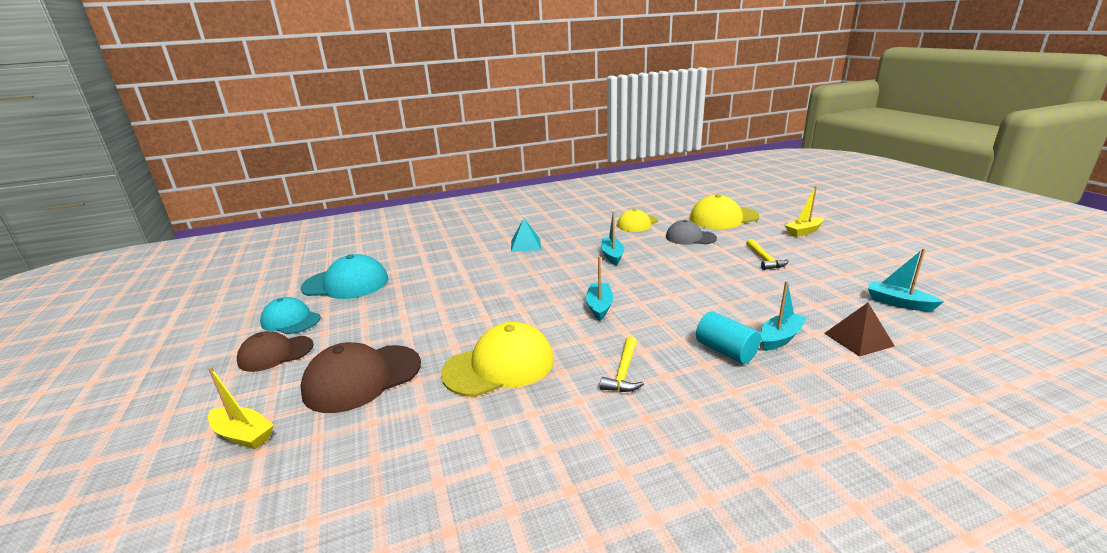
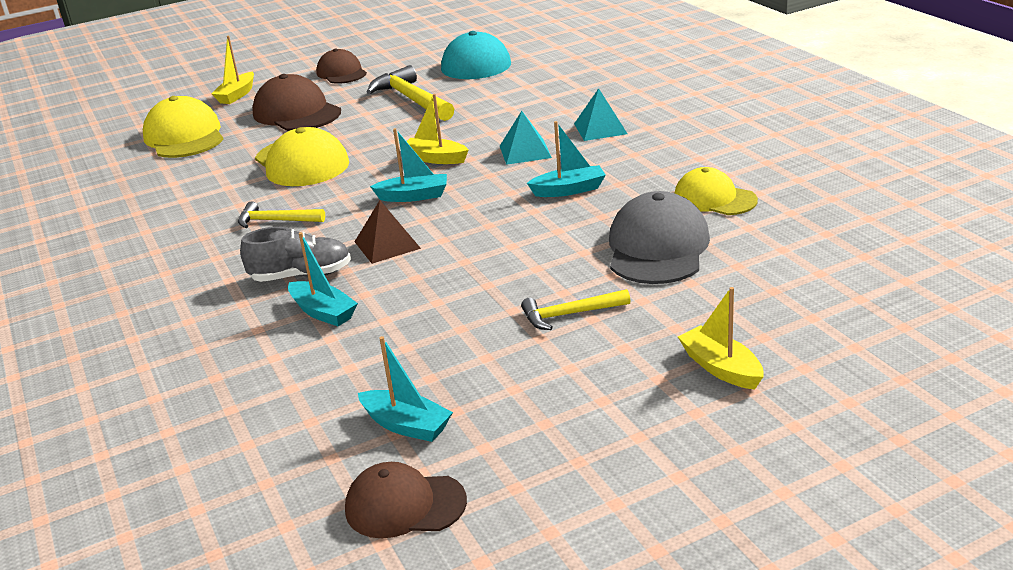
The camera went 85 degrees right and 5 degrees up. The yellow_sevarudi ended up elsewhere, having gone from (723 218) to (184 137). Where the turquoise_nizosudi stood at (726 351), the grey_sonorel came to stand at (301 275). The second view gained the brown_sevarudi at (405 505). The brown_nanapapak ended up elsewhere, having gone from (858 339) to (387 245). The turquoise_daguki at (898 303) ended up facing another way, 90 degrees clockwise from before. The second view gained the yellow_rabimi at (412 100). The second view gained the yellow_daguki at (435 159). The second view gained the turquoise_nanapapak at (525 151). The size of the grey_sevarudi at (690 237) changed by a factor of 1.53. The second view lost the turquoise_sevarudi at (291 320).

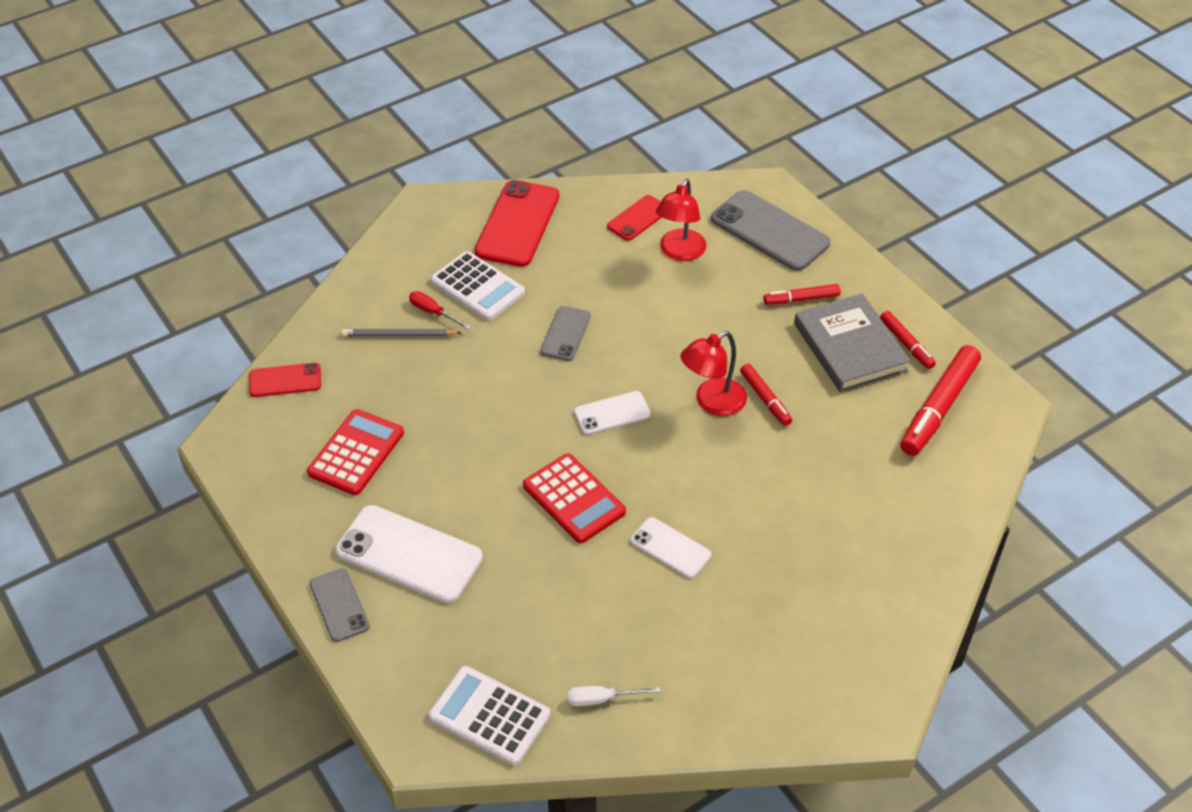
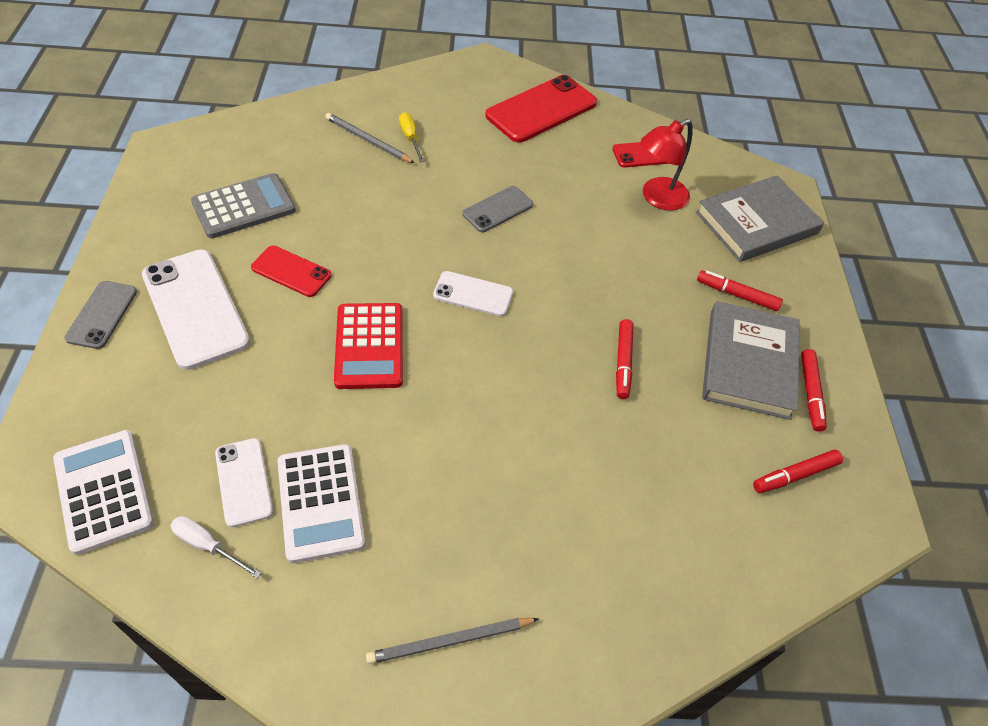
The camera went 30 degrees right and 5 degrees up. What was the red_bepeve at (356 453) turned into the grey_bepeve at (244 207). The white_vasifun ended up elsewhere, having gone from (670 548) to (244 482). The red_vasifun ended up elsewhere, having gone from (285 380) to (291 271). The white_bepeve ended up elsewhere, having gone from (477 287) to (320 502). The second view gained the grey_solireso at (450 641). What was the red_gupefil at (433 312) turned into the yellow_gupefil at (410 138). Where the grey_vasifun stood at (769 231), the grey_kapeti came to stand at (756 223). The size of the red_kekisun at (938 408) changed by a factor of 0.55. The second view lost the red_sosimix at (712 402).

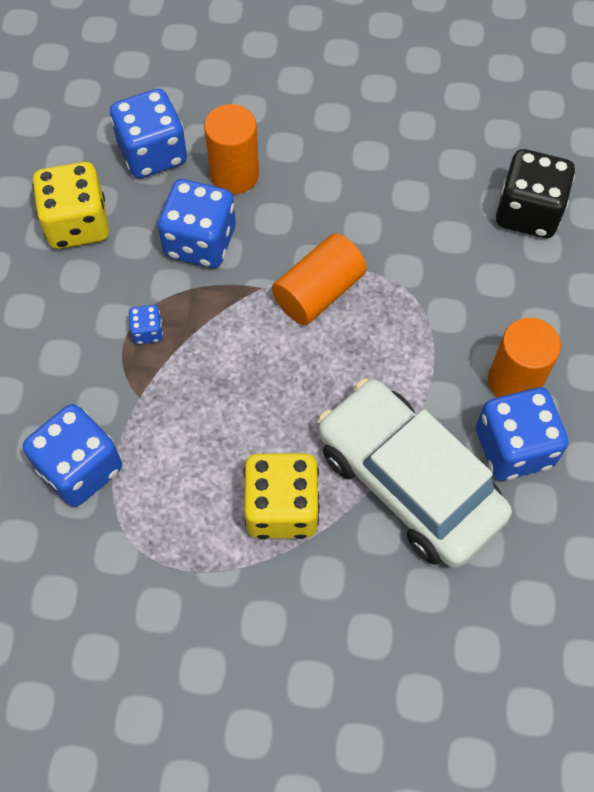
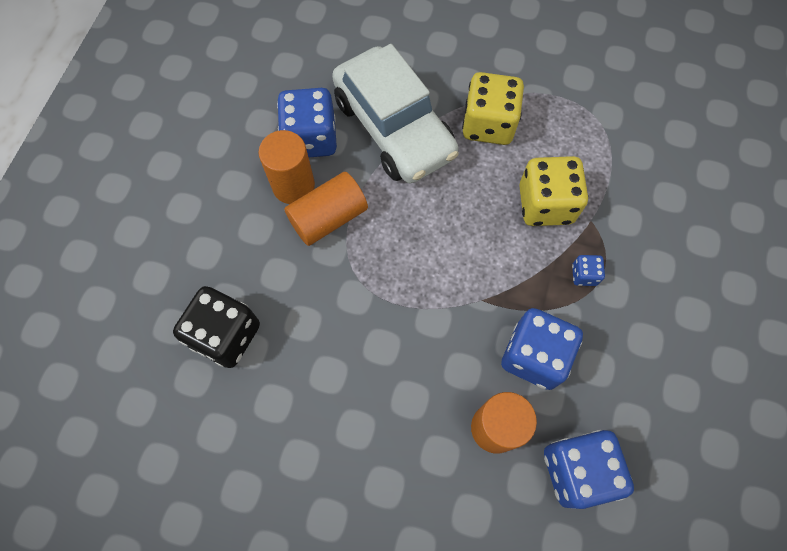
The camera went 170 degrees left and 5 degrees up. The orange_nizosudi ended up elsewhere, having gone from (318 292) to (328 218). The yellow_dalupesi ended up elsewhere, having gone from (77 224) to (545 204). The second view lost the blue_dalupesi at (80 468).

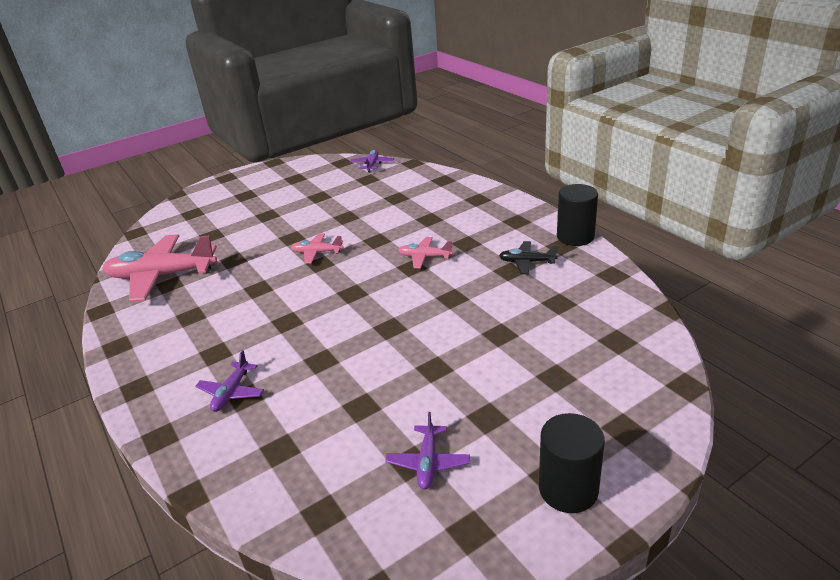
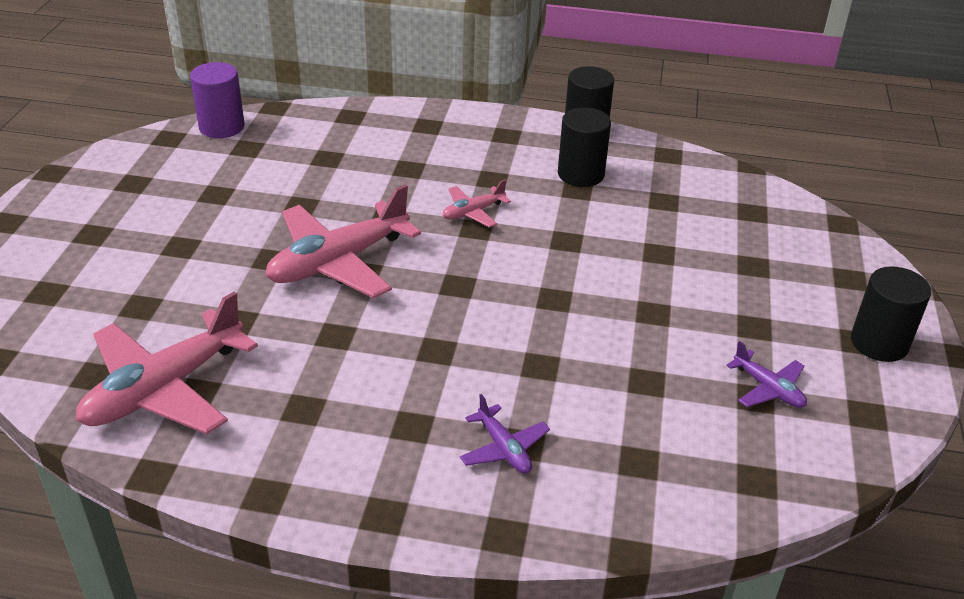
The camera went 50 degrees left and 5 degrees up. Where the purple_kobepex stood at (372 165), the purple_nizosudi came to stand at (221 127). The size of the pink_kobepex at (317 253) changed by a factor of 2.09. Where the black_kobepex stood at (527 262), the black_nizosudi came to stand at (581 174).

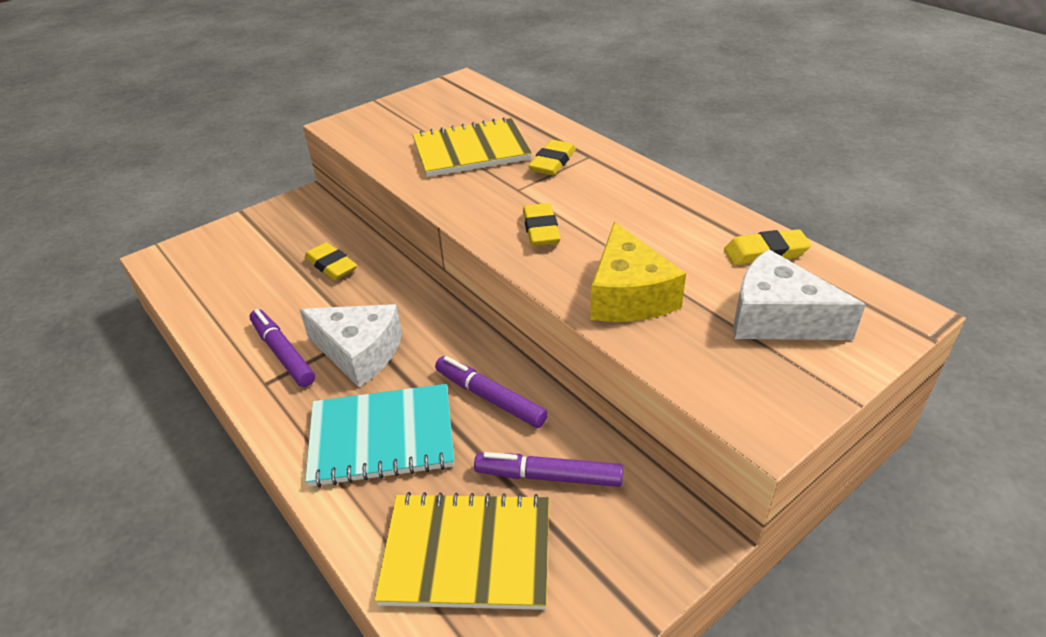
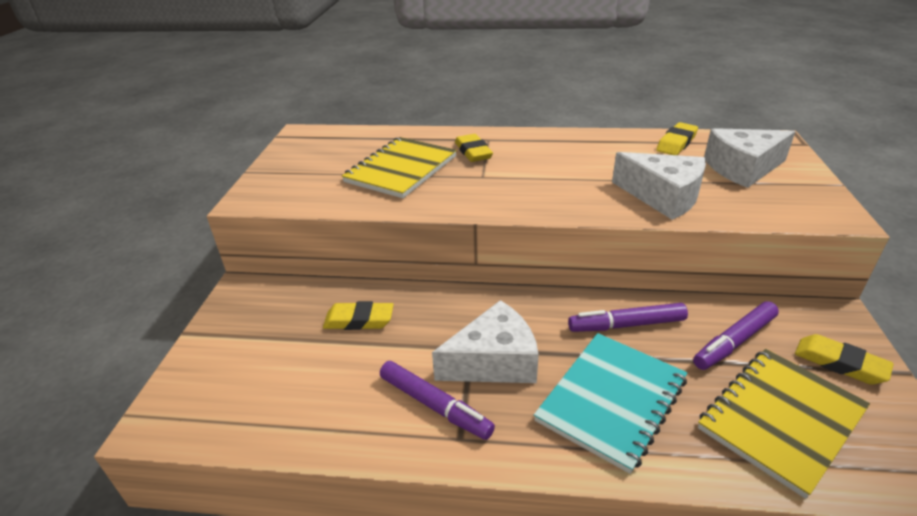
The camera went 45 degrees left and 5 degrees down. The purple_kekisun at (283 353) ended up facing another way, 150 degrees counterclockwise from before. What was the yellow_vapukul at (628 295) turned into the white_vapukul at (663 196). The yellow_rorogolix ended up elsewhere, having gone from (541 230) to (839 363).

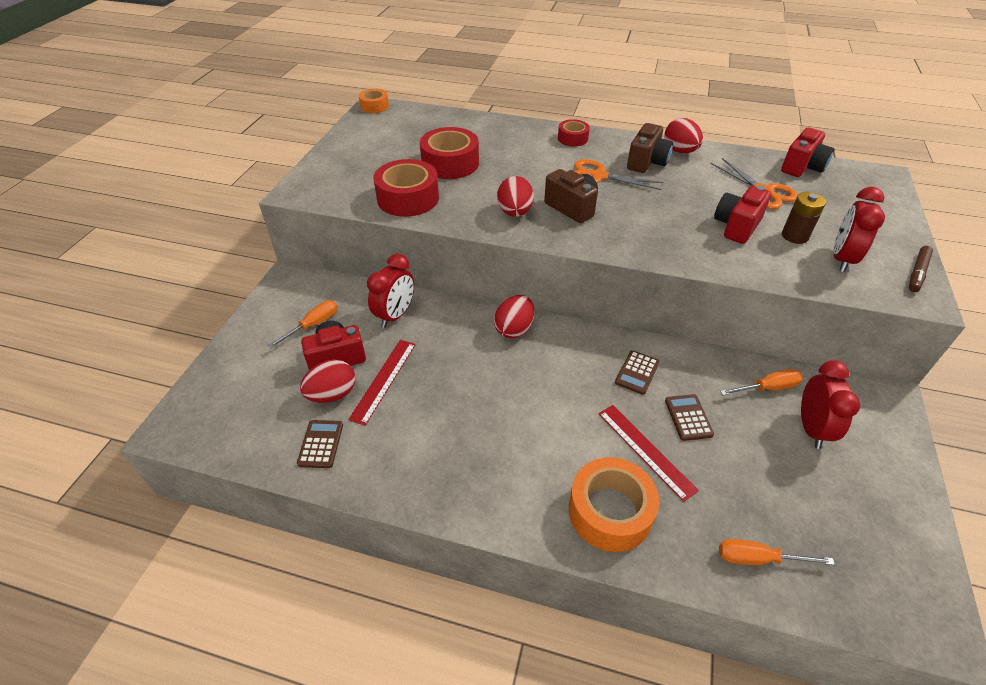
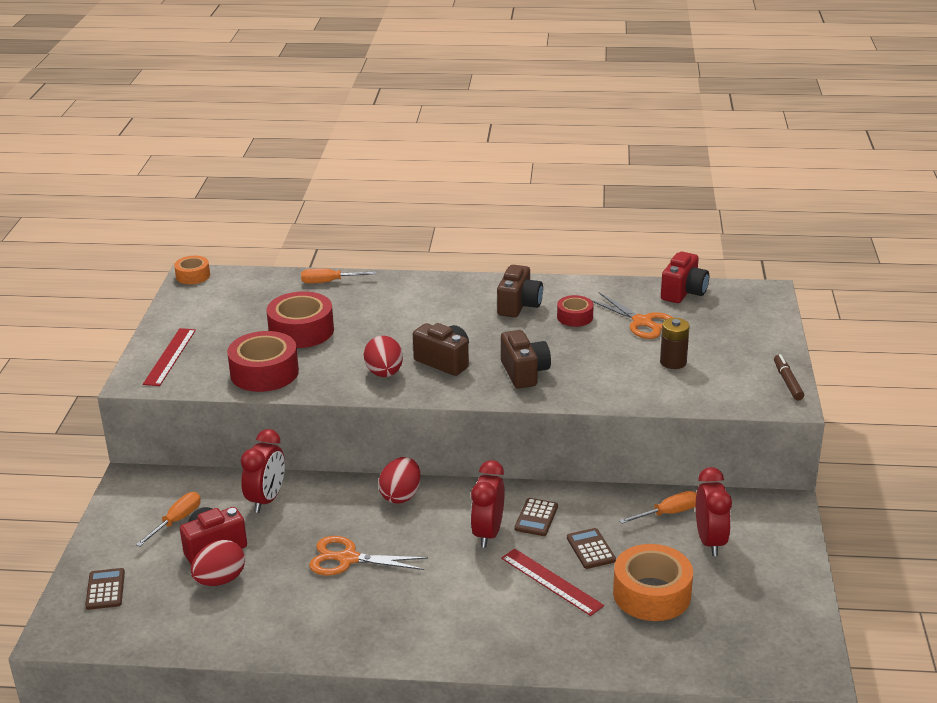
The camera went 10 degrees left and 15 degrees down. The brown_bepeve ended up elsewhere, having gone from (320 444) to (105 589). The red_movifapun ended up elsewhere, having gone from (384 380) to (170 356). The orange_gupefil ended up elsewhere, having gone from (758 559) to (329 282). The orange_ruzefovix ended up elsewhere, having gone from (598 176) to (347 559). The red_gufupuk ended up elsewhere, having gone from (841 259) to (488 533). The second view gained the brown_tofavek at (524 373). The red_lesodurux ended up elsewhere, having gone from (572 138) to (575 317). The orange_lesodurux ended up elsewhere, having gone from (610 512) to (651 594). The brown_kekisun at (917 273) ended up facing another way, 150 degrees clockwise from before. The second view lost the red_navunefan at (680 151). The second view lost the red_tofavek at (736 226).

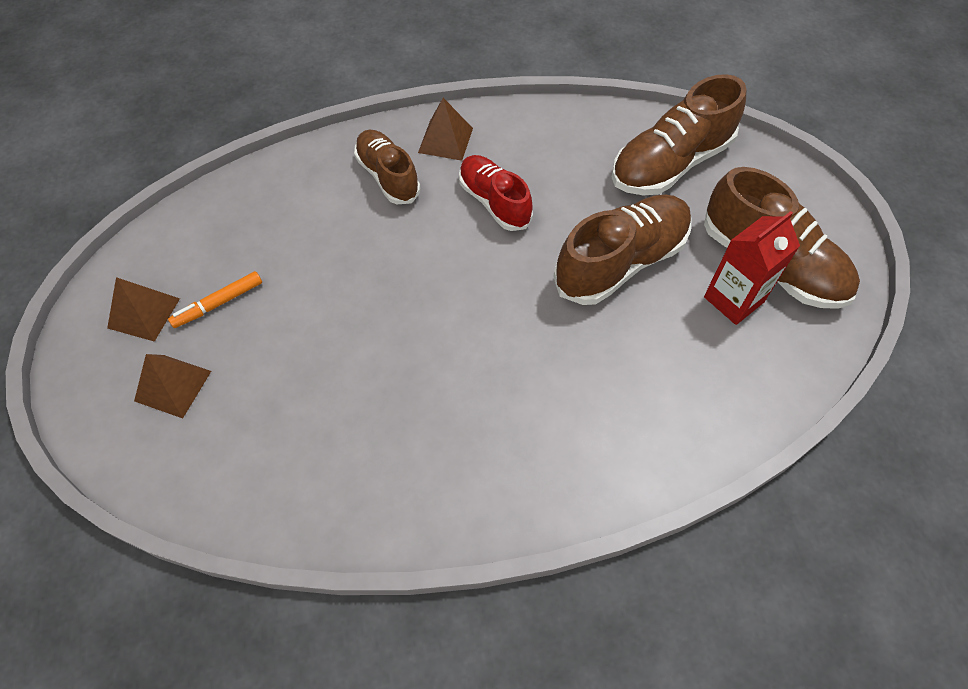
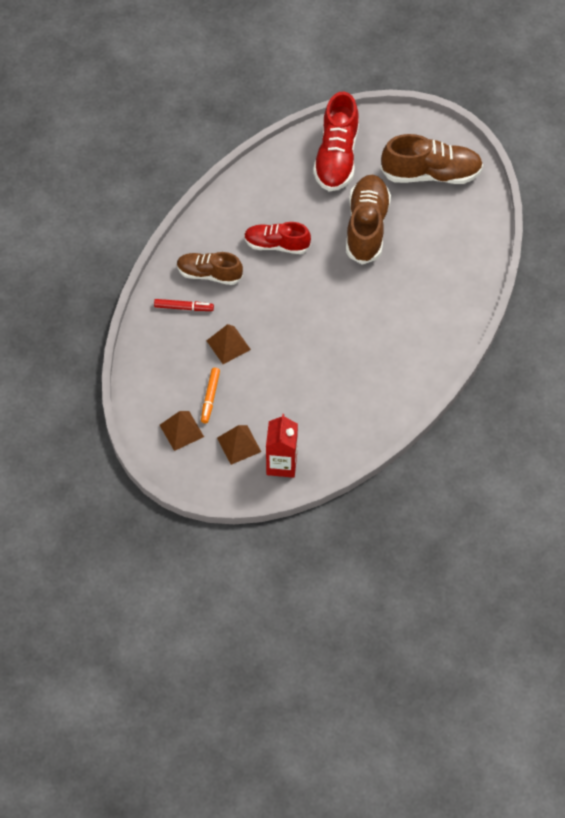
The camera went 45 degrees left and 0 degrees up. The second view gained the red_kekisun at (183 307). The brown_nanapapak ended up elsewhere, having gone from (445 140) to (228 345). The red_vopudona ended up elsewhere, having gone from (733 299) to (281 464). What was the brown_sonorel at (670 164) turned into the red_sonorel at (336 157).

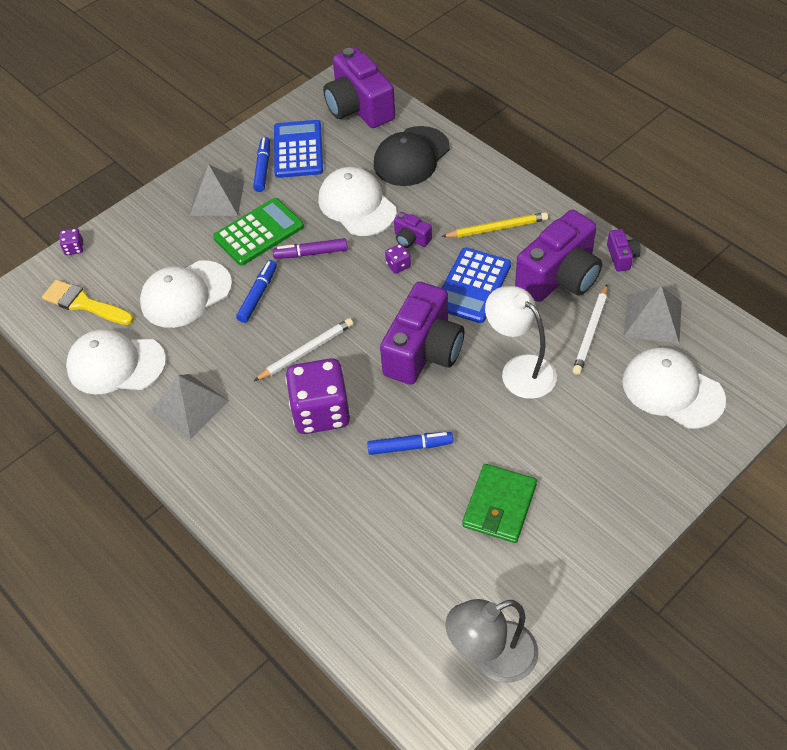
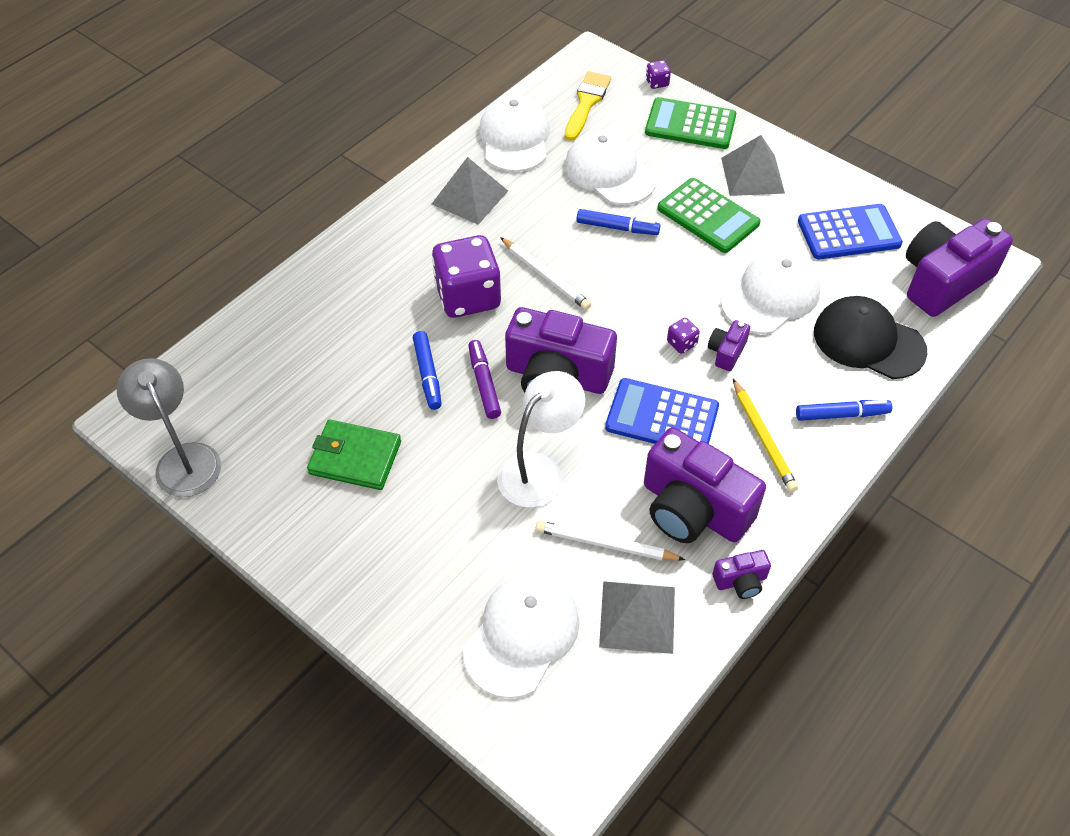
The camera went 80 degrees right and 0 degrees up. The purple_kekisun ended up elsewhere, having gone from (311 253) to (484 384). The second view gained the green_bepeve at (690 124). The blue_kekisun ended up elsewhere, having gone from (263 168) to (841 414).

